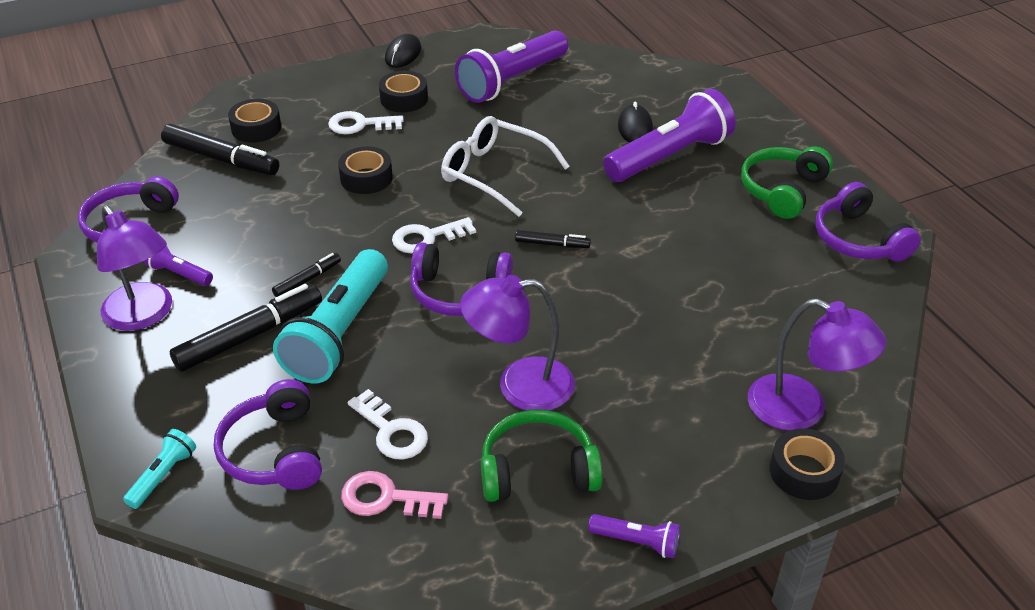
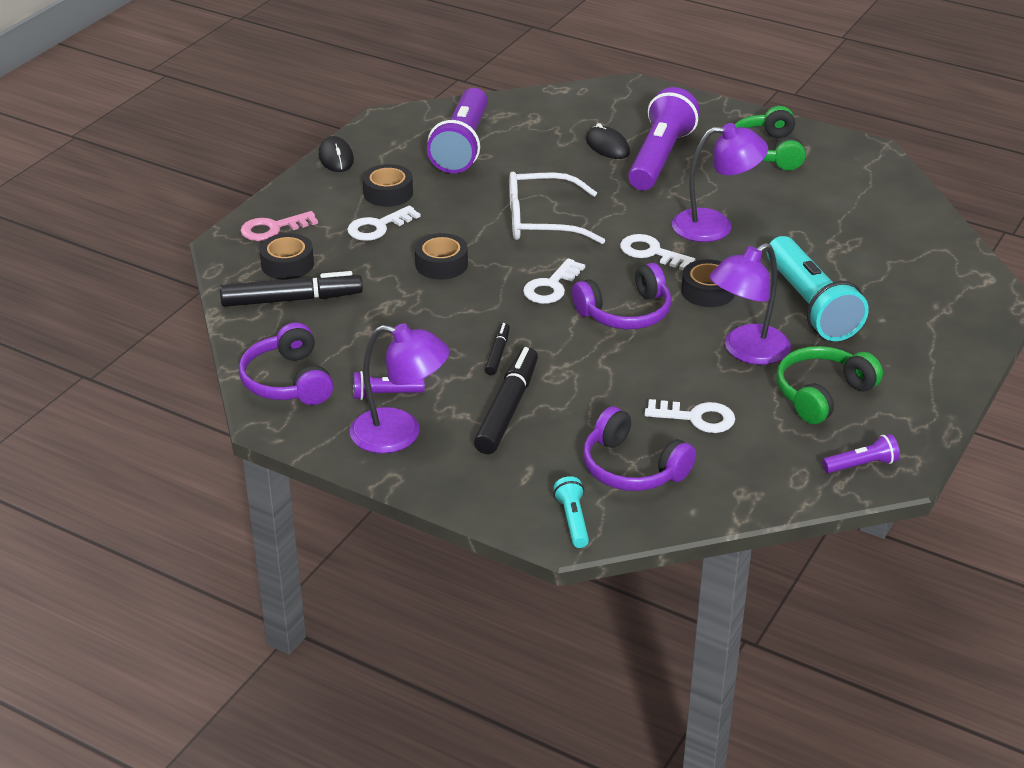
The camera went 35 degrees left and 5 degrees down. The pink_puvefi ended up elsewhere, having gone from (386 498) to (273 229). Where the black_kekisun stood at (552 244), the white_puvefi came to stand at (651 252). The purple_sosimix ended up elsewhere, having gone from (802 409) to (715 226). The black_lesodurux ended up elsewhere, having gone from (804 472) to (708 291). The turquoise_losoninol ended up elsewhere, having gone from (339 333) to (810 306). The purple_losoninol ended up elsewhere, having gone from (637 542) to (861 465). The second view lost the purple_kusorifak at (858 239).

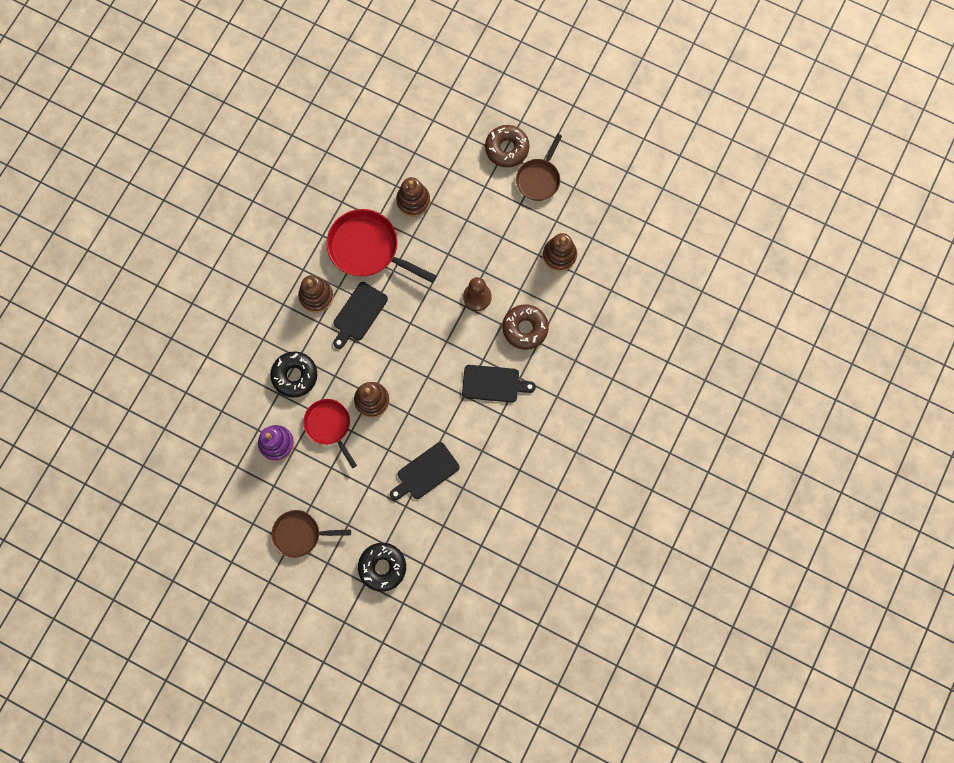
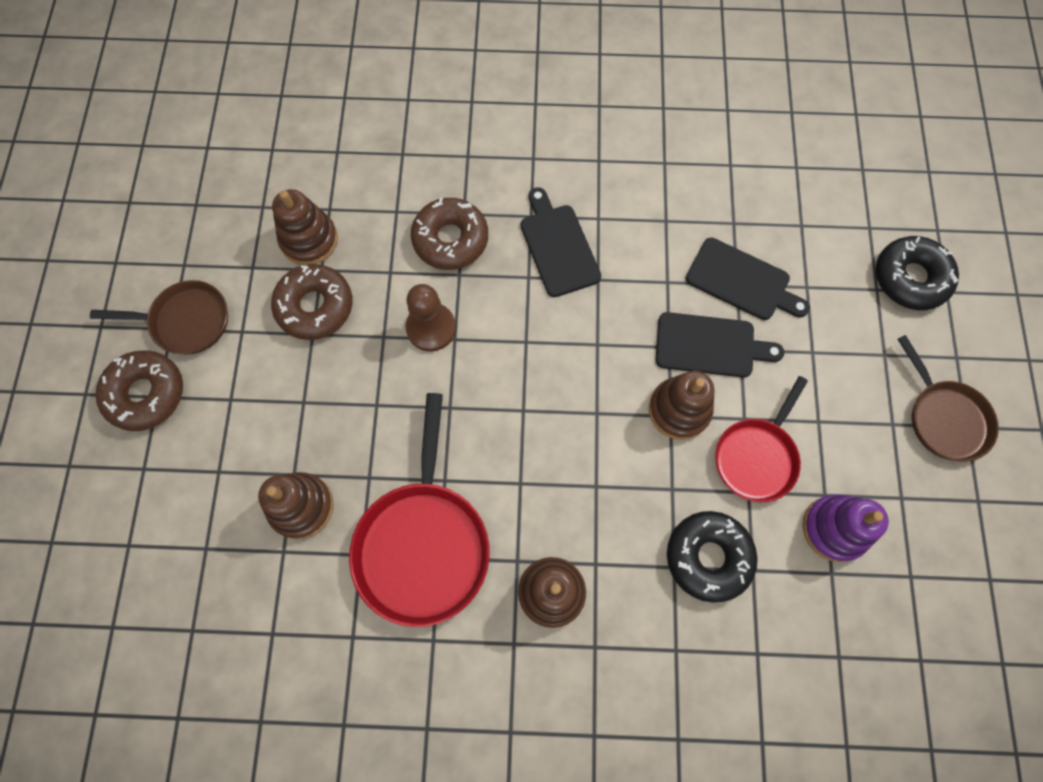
The camera went 115 degrees left and 5 degrees down. The second view gained the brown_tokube at (315 306). The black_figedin ended up elsewhere, having gone from (359 314) to (710 345).

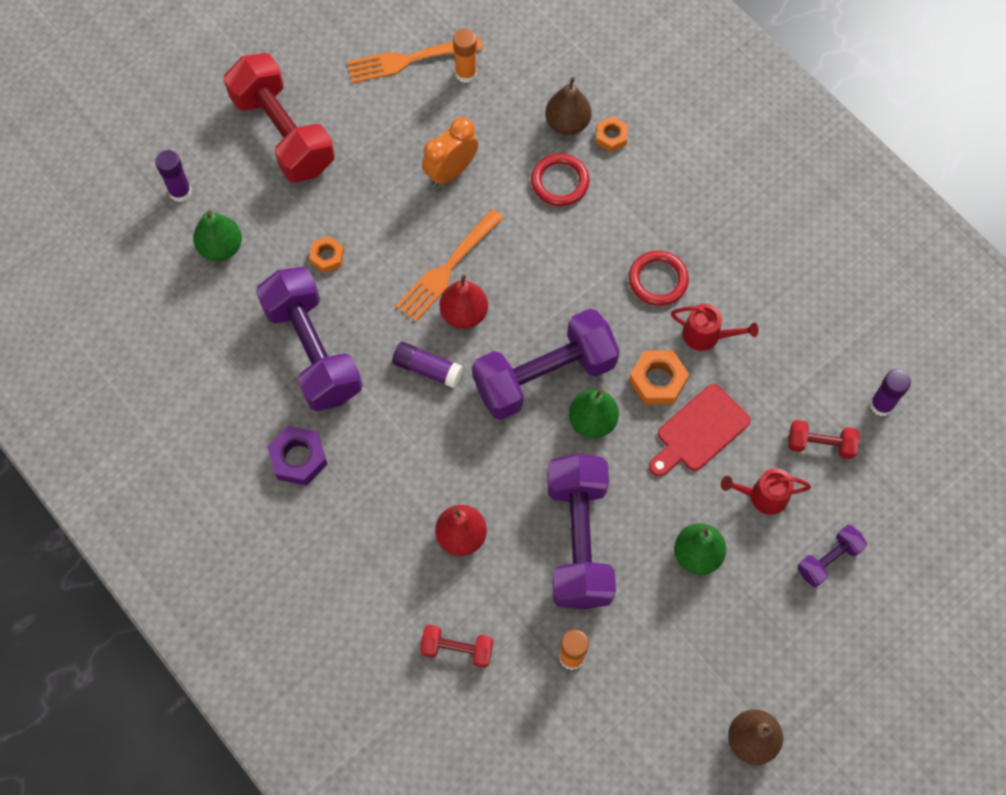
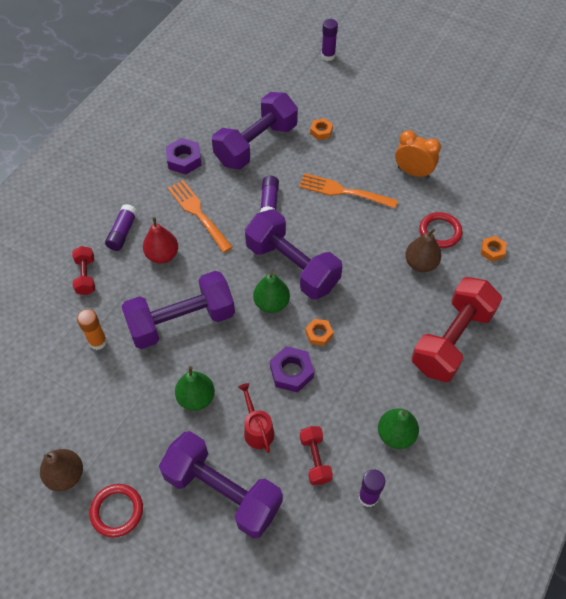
The camera went 70 degrees right and 10 degrees down. The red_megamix ended up elsewhere, having gone from (658 280) to (117 511). The second view gained the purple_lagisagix at (122 232). The size of the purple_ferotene at (828 559) changed by a factor of 2.12. The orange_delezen ended up elsewhere, having gone from (409 60) to (198 213). Where the red_figedin stood at (699 431), the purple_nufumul came to stand at (291 372). The size of the orange_nufumul at (657 380) changed by a factor of 0.64. The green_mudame ended up elsewhere, having gone from (221 247) to (396 435). The brown_mudame ended up elsewhere, having gone from (567 123) to (420 264). The red_ferotene ended up elsewhere, having gone from (283 133) to (452 340). The second view lost the red_mudame at (464 314). The second view lost the orange_lagisagix at (466 73). The second view lost the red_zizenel at (707 335).

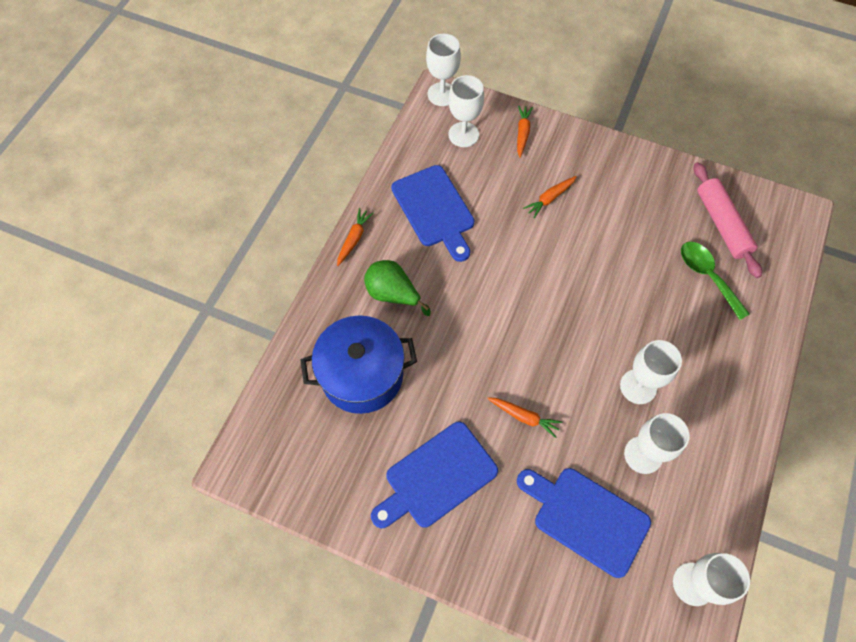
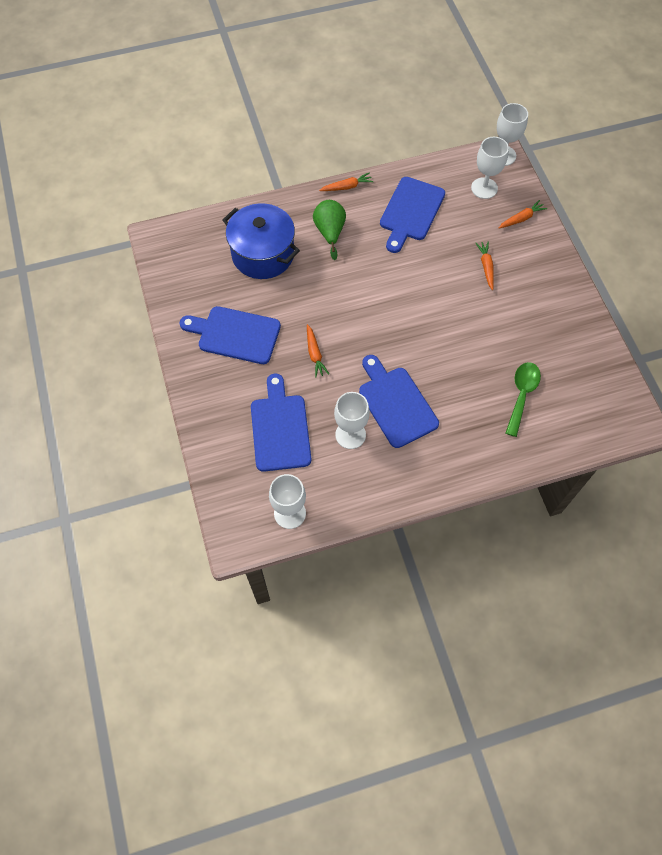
The camera went 50 degrees right and 0 degrees up. Where the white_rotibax stood at (638 386), the blue_figedin came to stand at (396 403). The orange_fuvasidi at (549 199) ended up facing another way, 75 degrees clockwise from before. The second view lost the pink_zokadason at (722 224).

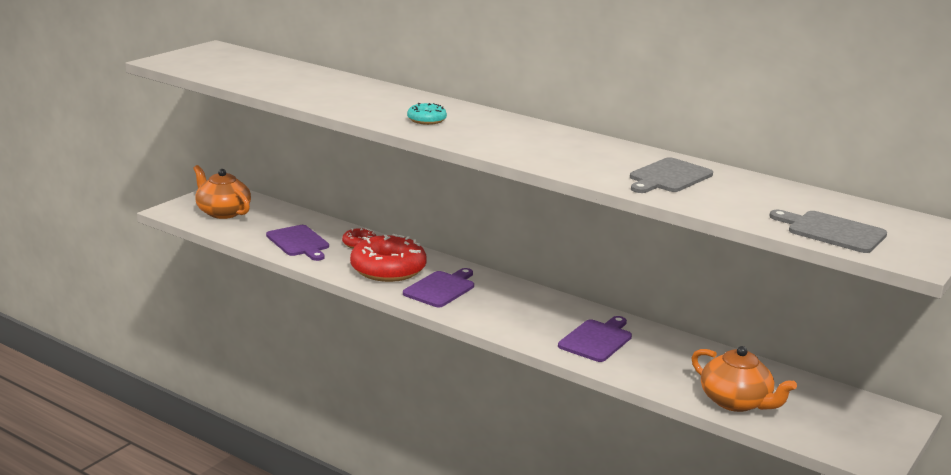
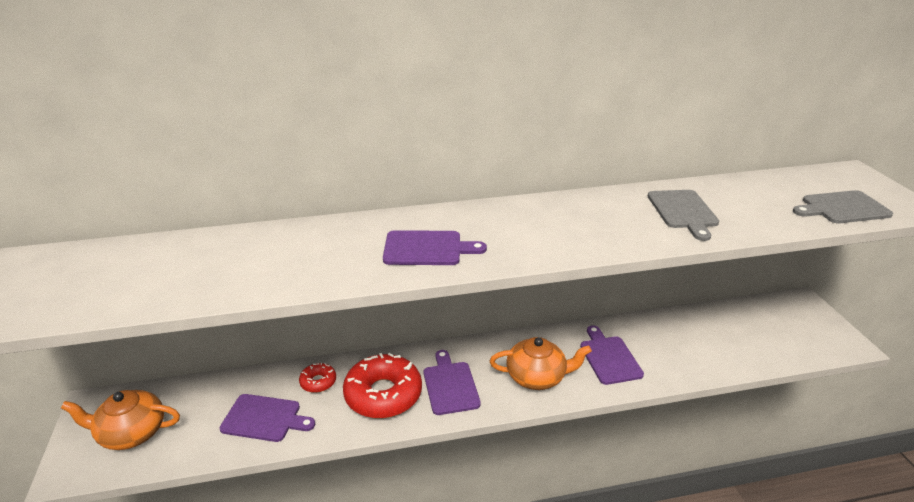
The camera went 45 degrees left and 10 degrees up. Where the turquoise_tokube stood at (426 120), the purple_figedin came to stand at (427 248). The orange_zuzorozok ended up elsewhere, having gone from (736 402) to (537 377).

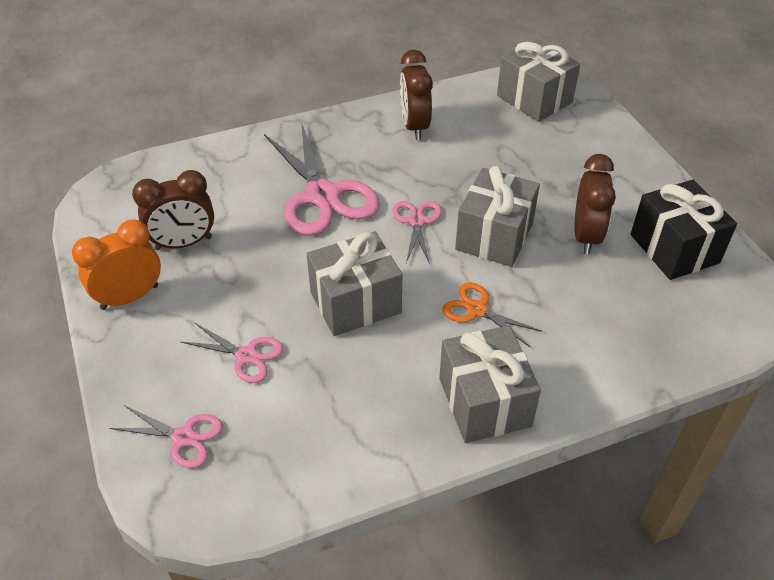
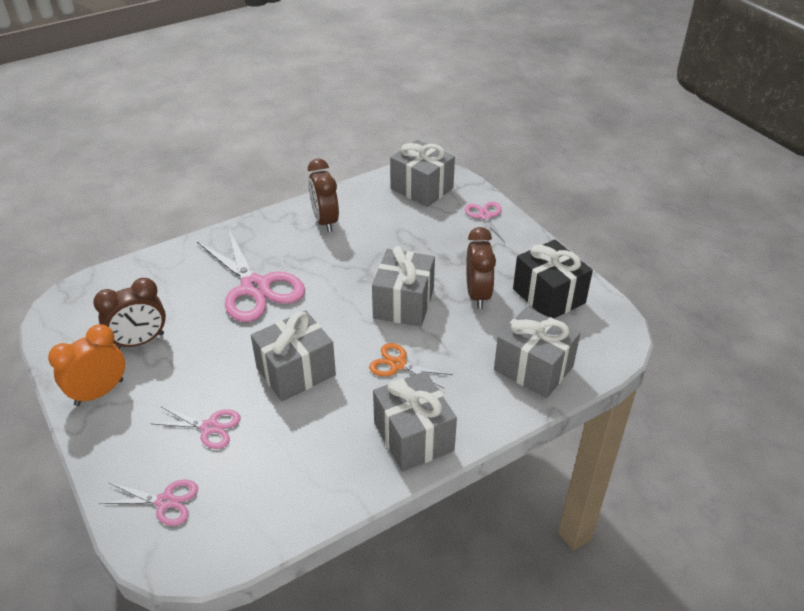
The camera went 10 degrees left and 5 degrees down. The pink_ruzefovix ended up elsewhere, having gone from (417 221) to (485 216). The second view gained the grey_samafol at (533 368).

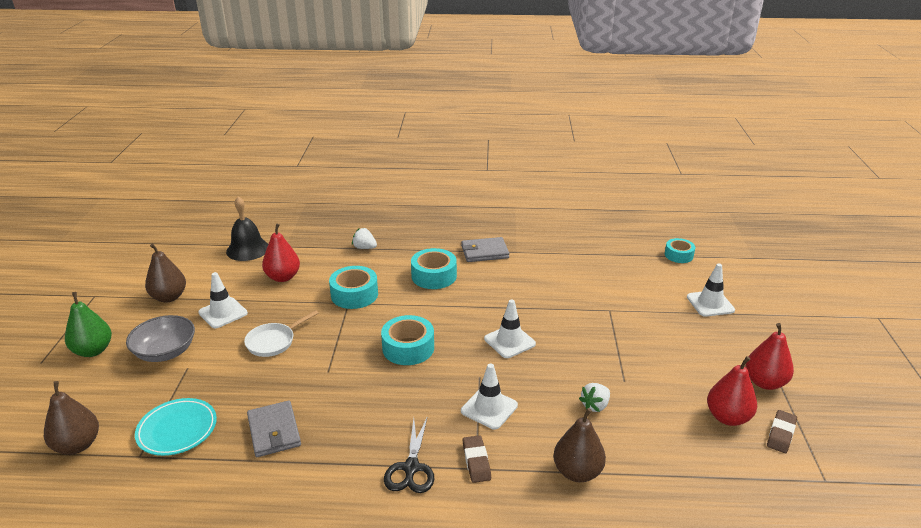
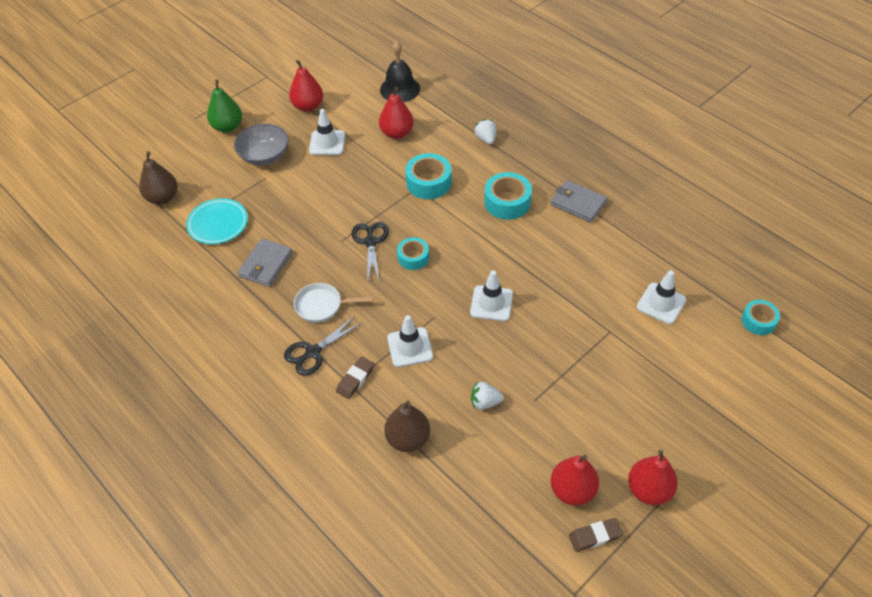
The camera went 45 degrees right and 20 degrees up. What was the brown_mudame at (169 297) turned into the red_mudame at (308 106). The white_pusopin ended up elsewhere, having gone from (273 342) to (322 306). The second view gained the black_ruzefovix at (370 241). The size of the turquoise_lesodurux at (408 348) changed by a factor of 0.65. The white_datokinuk ended up elsewhere, having gone from (710 304) to (661 303).

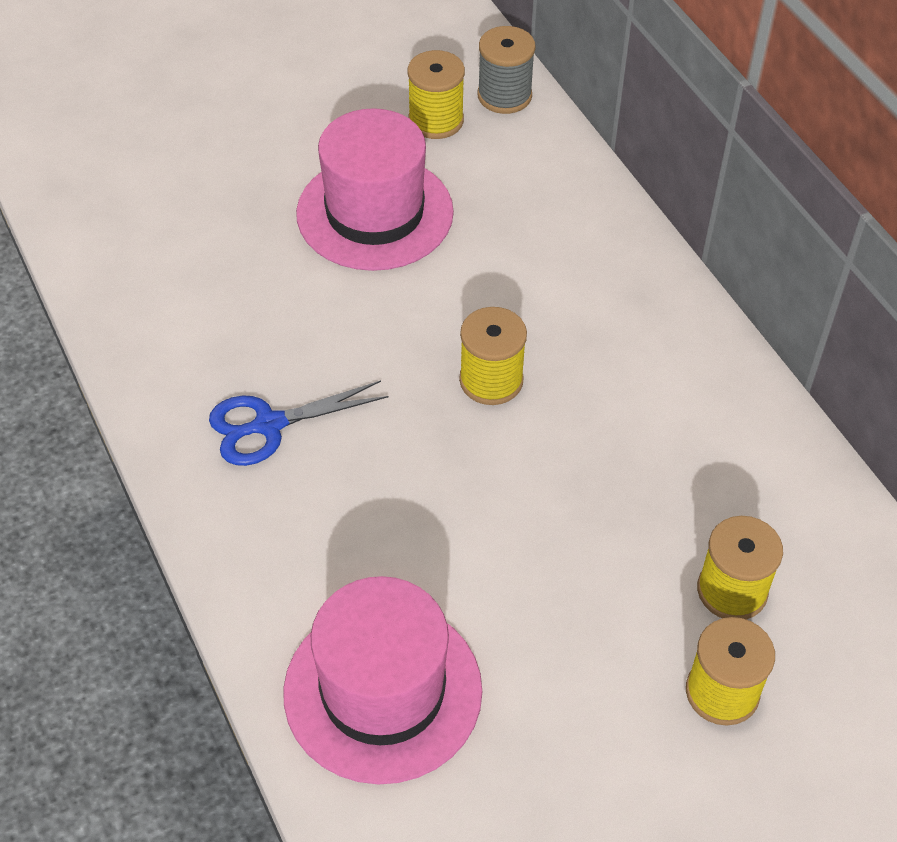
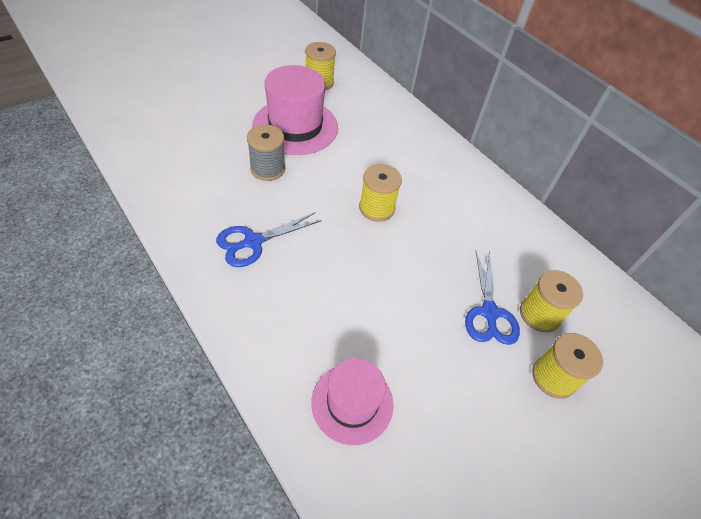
The camera went 15 degrees left and 0 degrees up. The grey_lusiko ended up elsewhere, having gone from (504 96) to (267 169). The size of the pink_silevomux at (383 691) changed by a factor of 0.64. The second view gained the blue_ruzefovix at (489 313).

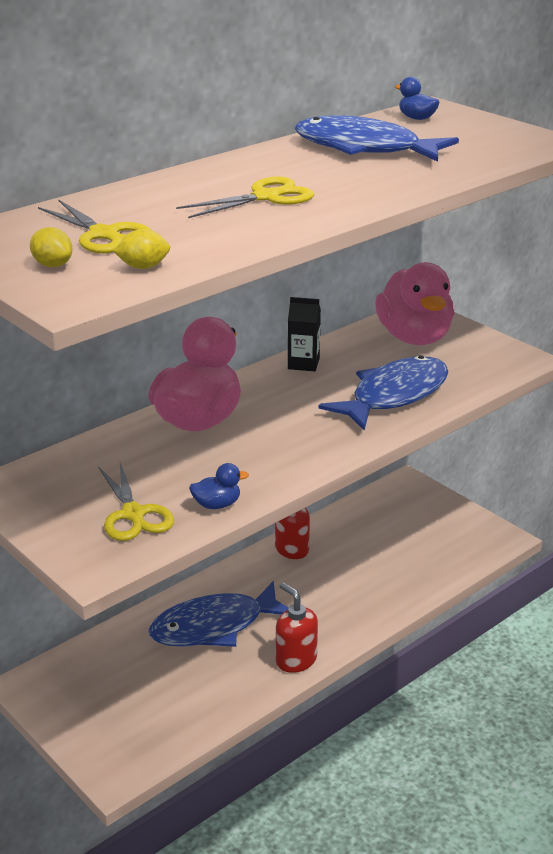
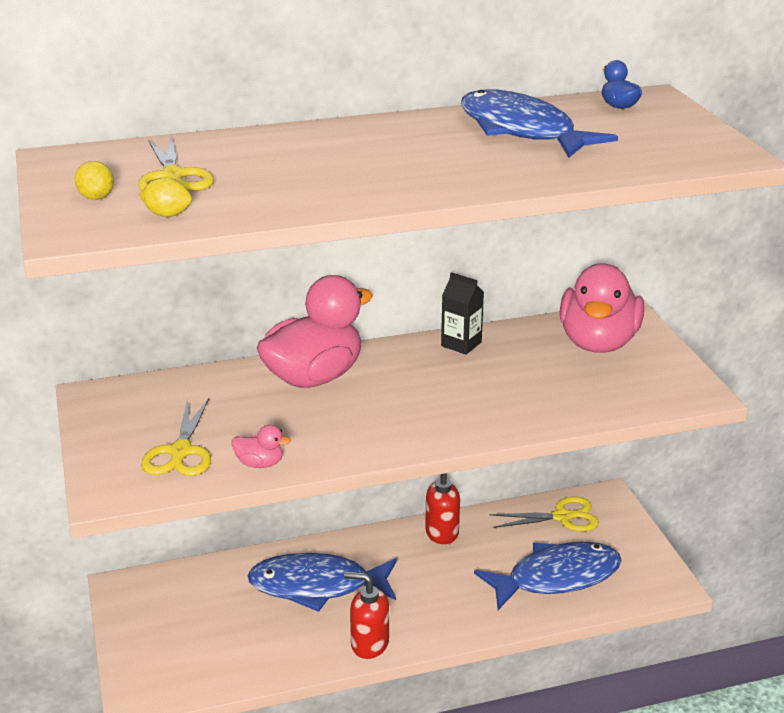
The camera went 25 degrees right and 0 degrees up. What was the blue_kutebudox at (217 505) turned into the pink_kutebudox at (260 463). The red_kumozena at (296 660) ended up facing another way, 60 degrees counterclockwise from before. The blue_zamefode ended up elsewhere, having gone from (394 395) to (556 577). The yellow_ruzefovix ended up elsewhere, having gone from (266 197) to (563 517).

